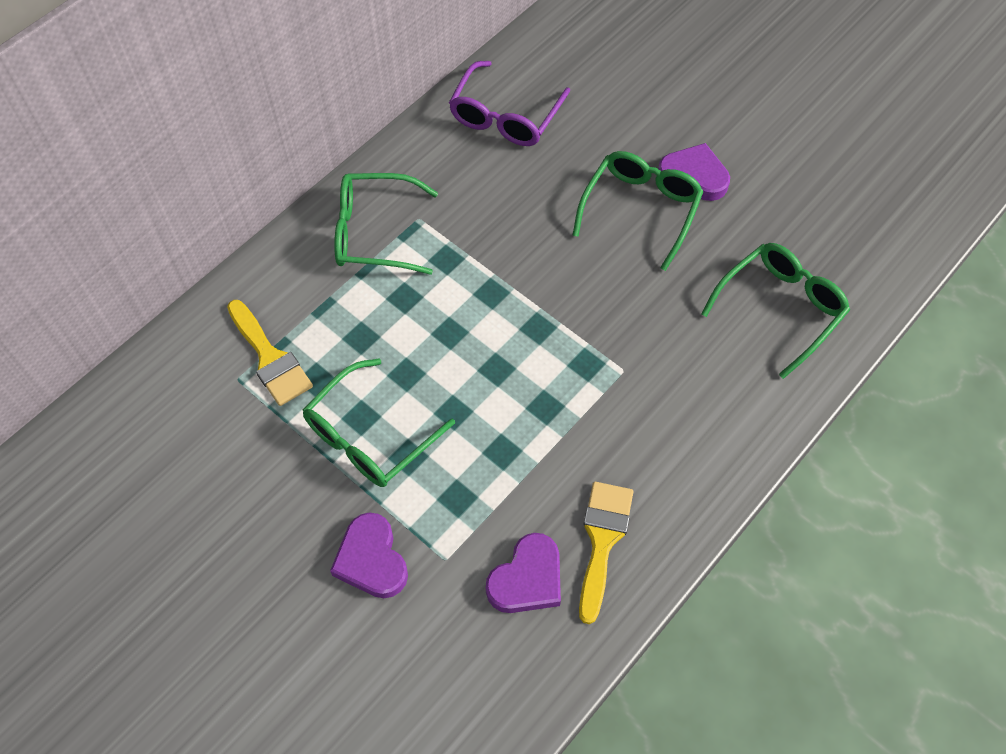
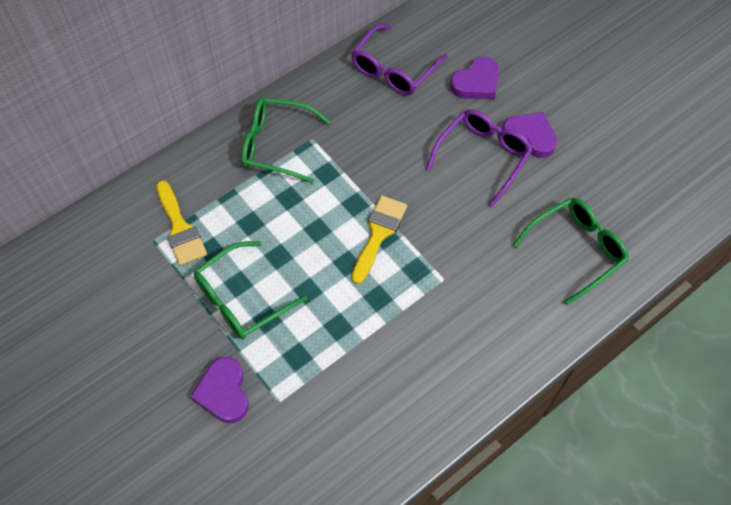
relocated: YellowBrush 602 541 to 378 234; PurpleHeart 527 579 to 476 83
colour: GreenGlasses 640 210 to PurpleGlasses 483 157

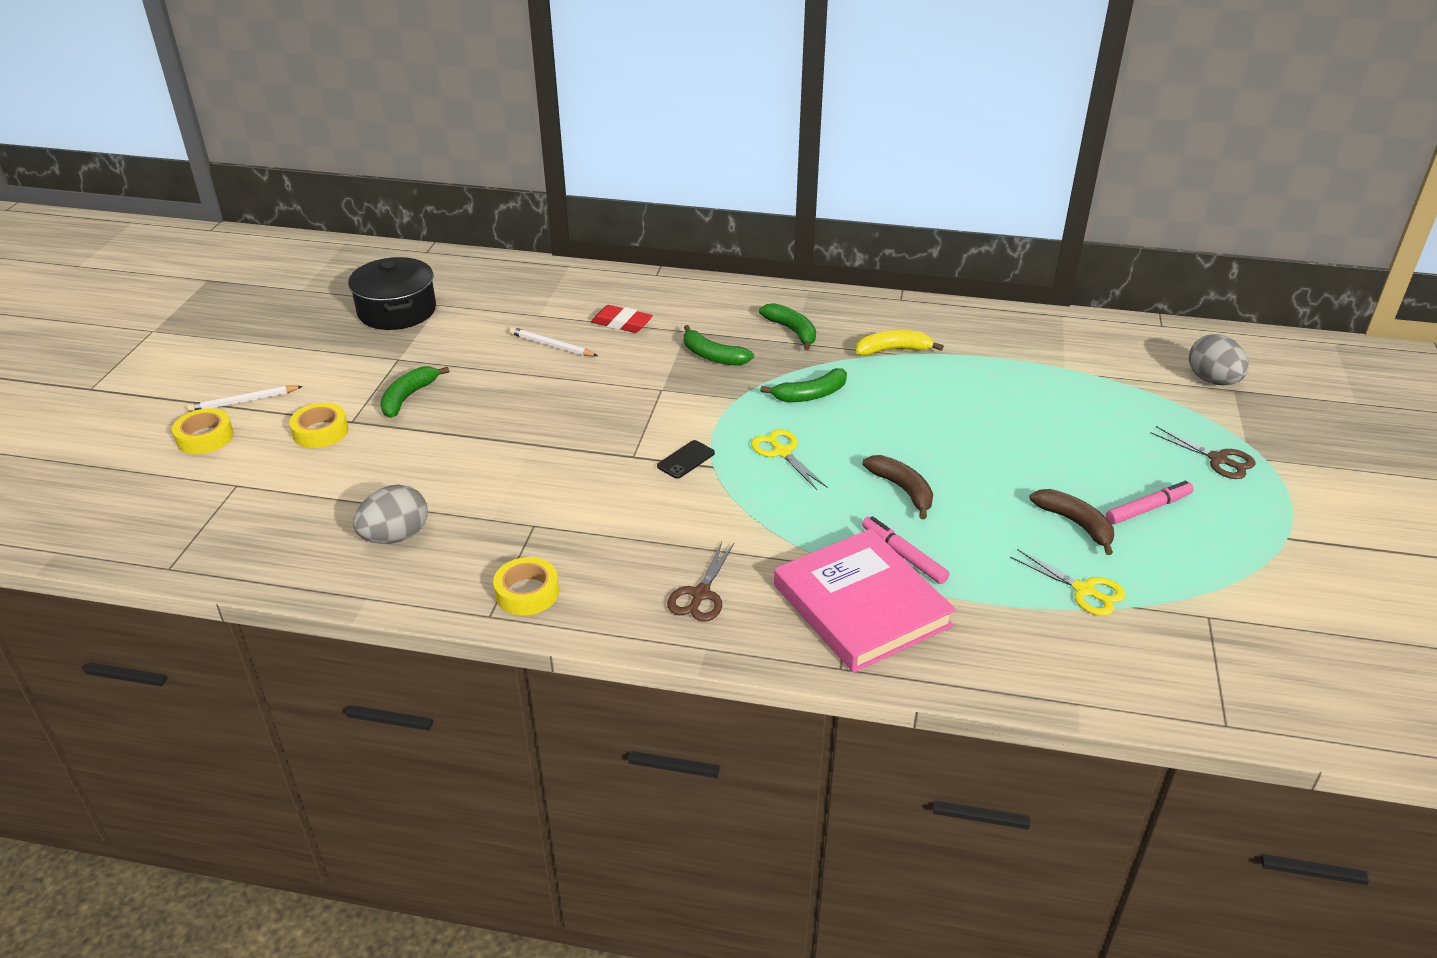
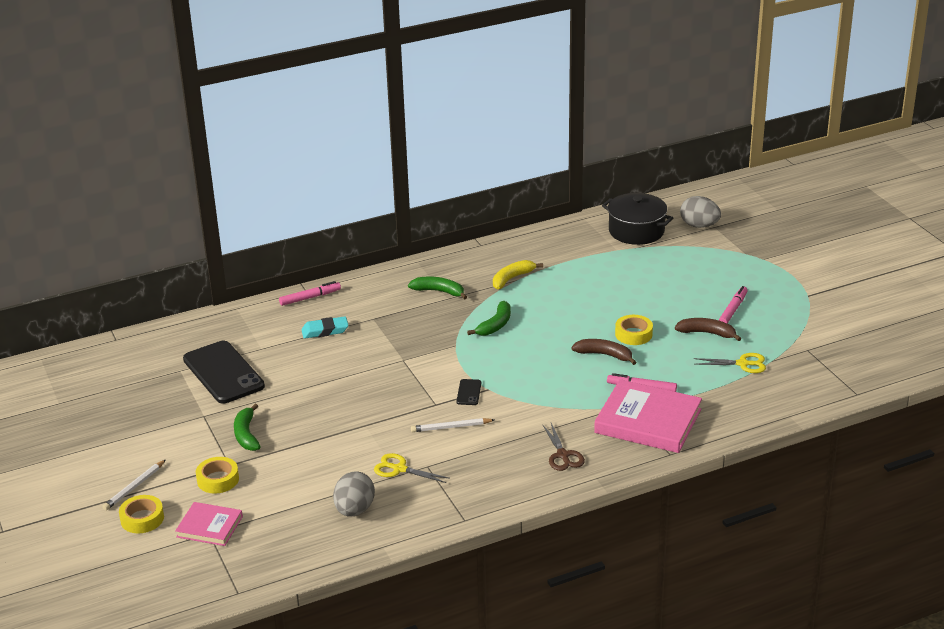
missing: GreenBanana 712 356; BrownScissors 1218 459
appeared: PinkMarker 310 298; BlackPhone 223 373; PinkBook 209 527
relocated: BlackPot 397 311 to 636 231; WhitePencil 551 345 to 450 427; YellowScissors 782 452 to 399 469; YellowTape 527 593 to 633 334
colour: RedEraser 622 323 to TurquoiseEraser 325 331

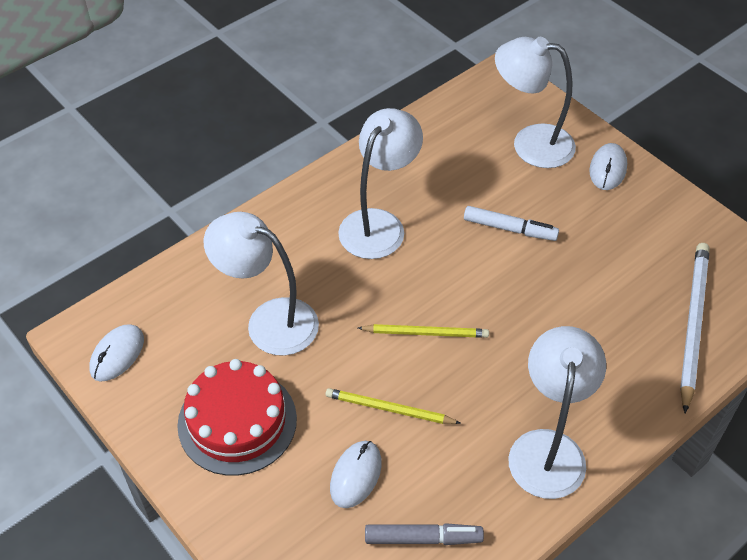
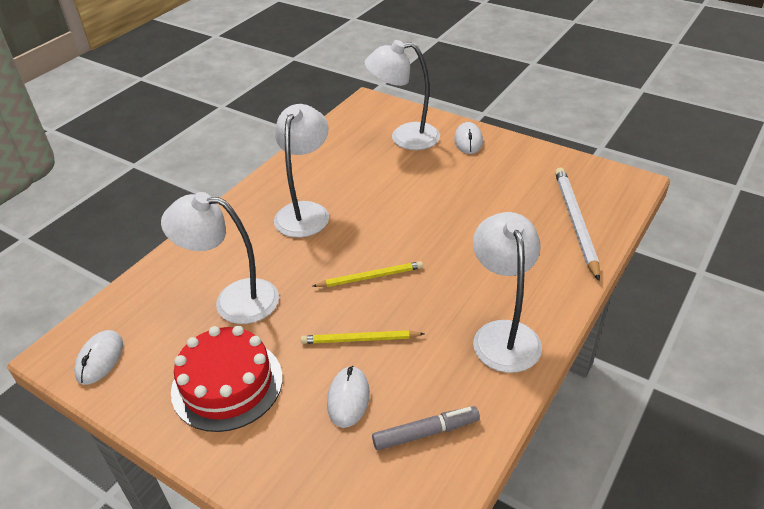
missing: WhiteMarker 509 229

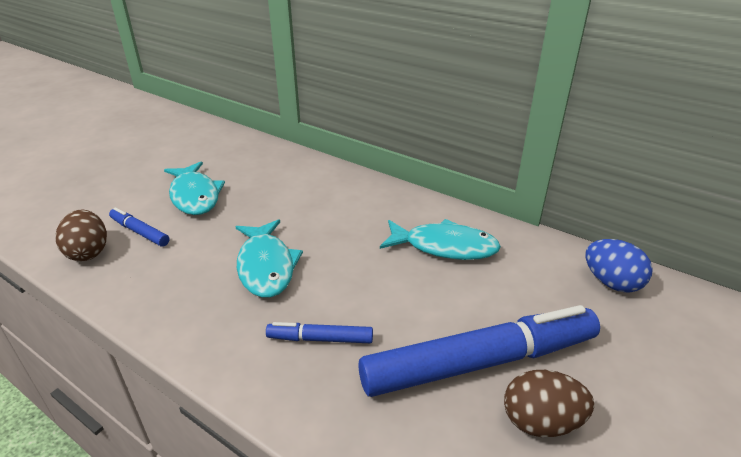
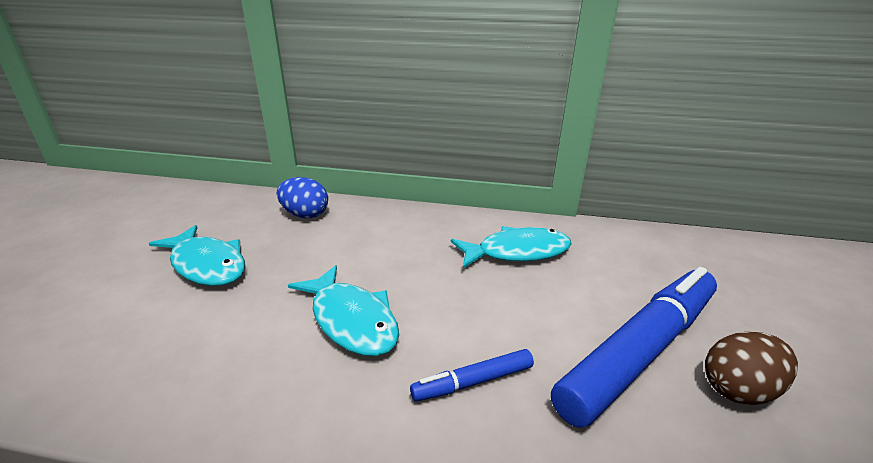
missing: BlueMarker 140 232; BrownEgg 88 252
relocated: BlueEgg 611 283 to 305 215

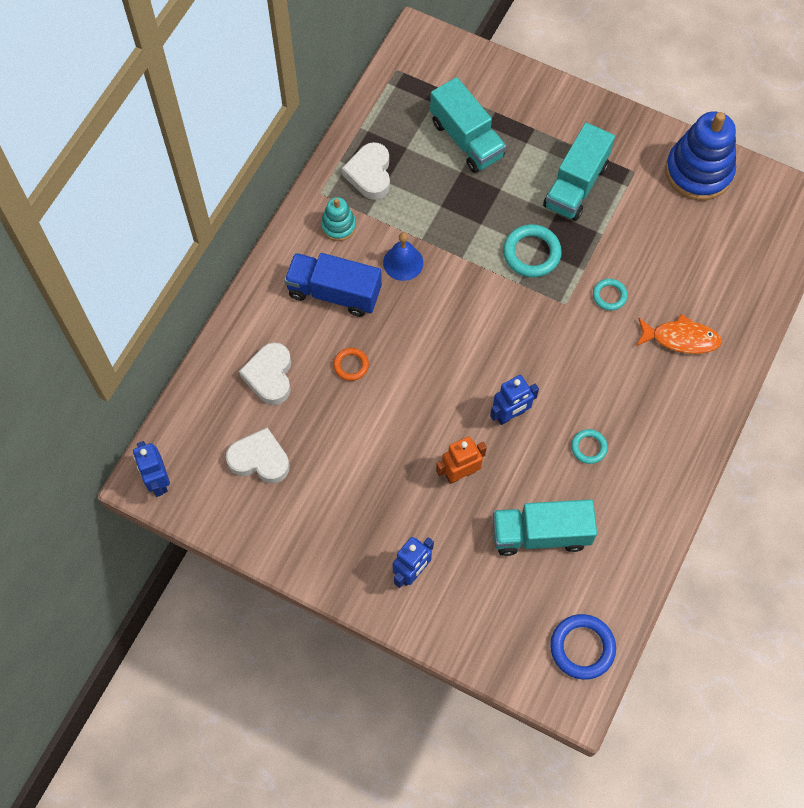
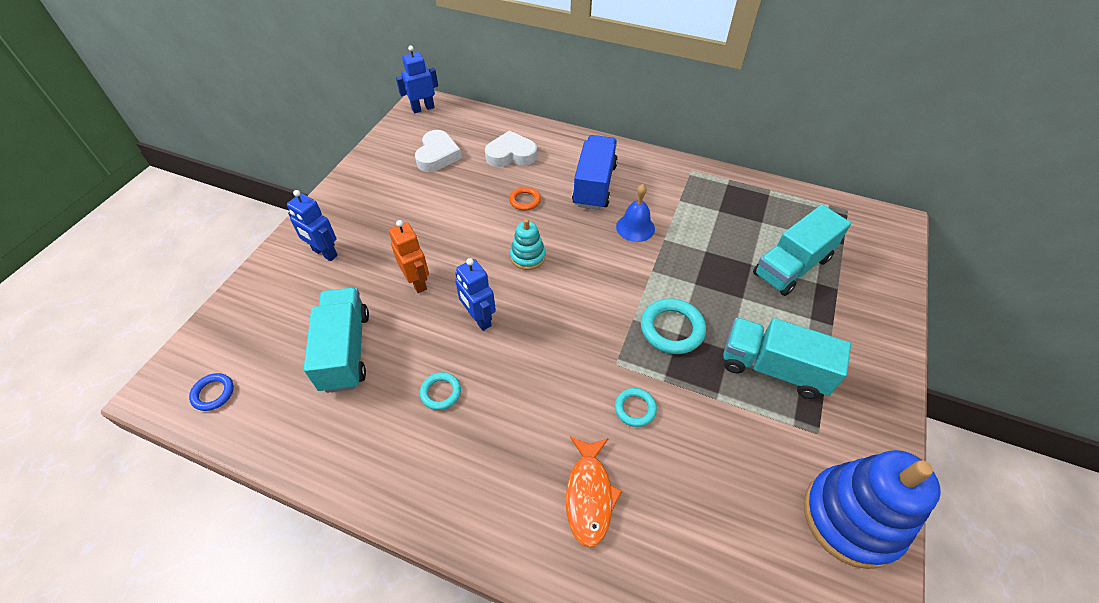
missing: WhiteHeart 370 174
relocated: TurquoiseStackingToy 338 226 to 528 256
size: BlueRing 582 647 = 213 393 x0.59

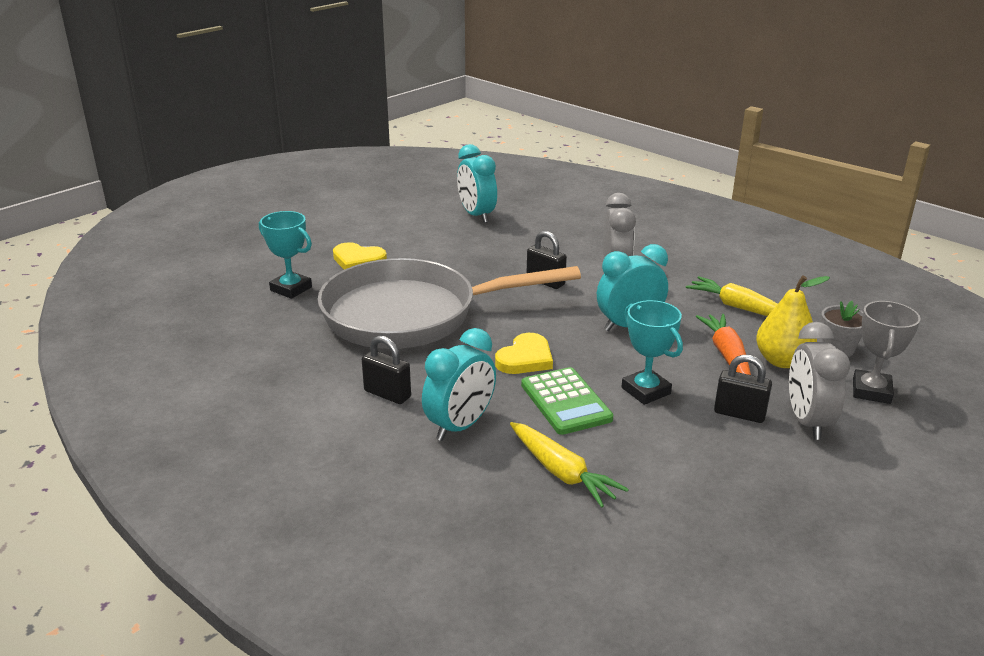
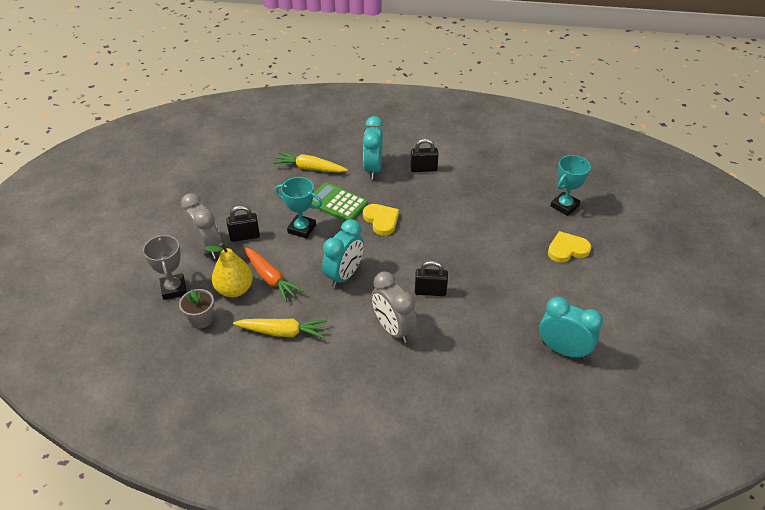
missing: GreyPan 410 315
spun: TurquoiseTrophy 291 289 = 564 206 45 degrees counterclockwise; YellowHeart 525 358 = 381 220 150 degrees clockwise

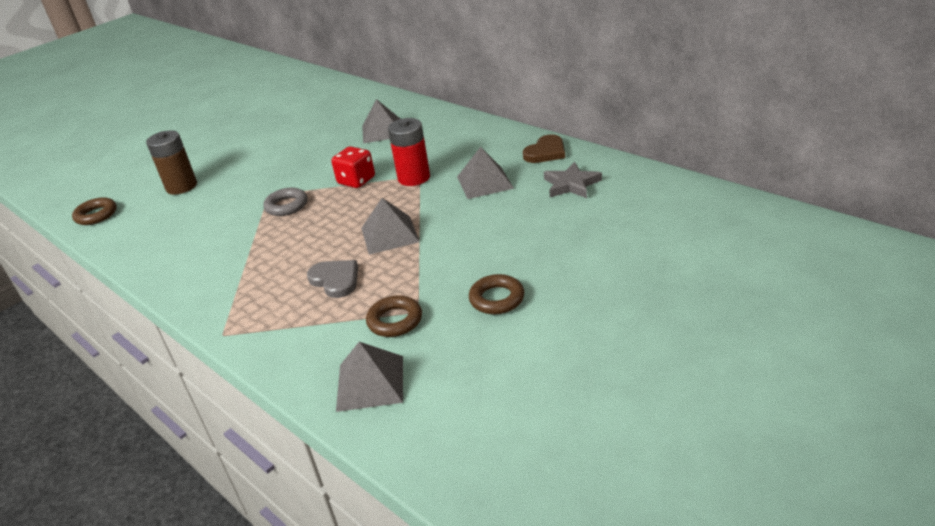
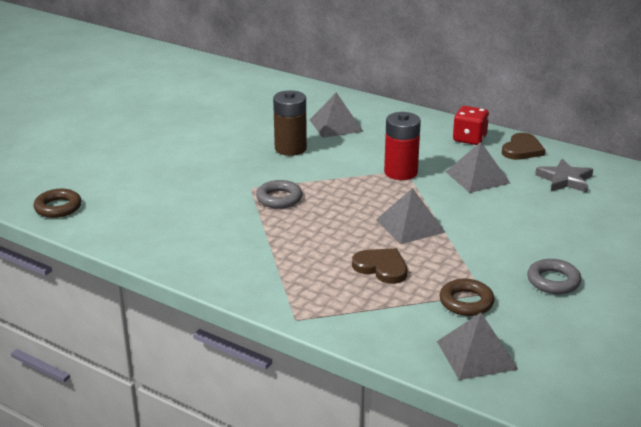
relocated: BrownBattery 181 186 to 290 148; RedDice 356 181 to 469 139
colour: GreyHeart 335 280 to BrownHeart 381 268; BrownRing 497 299 to GreyRing 553 281

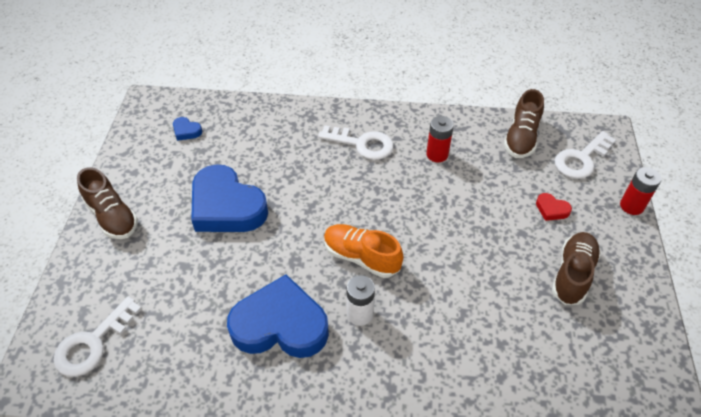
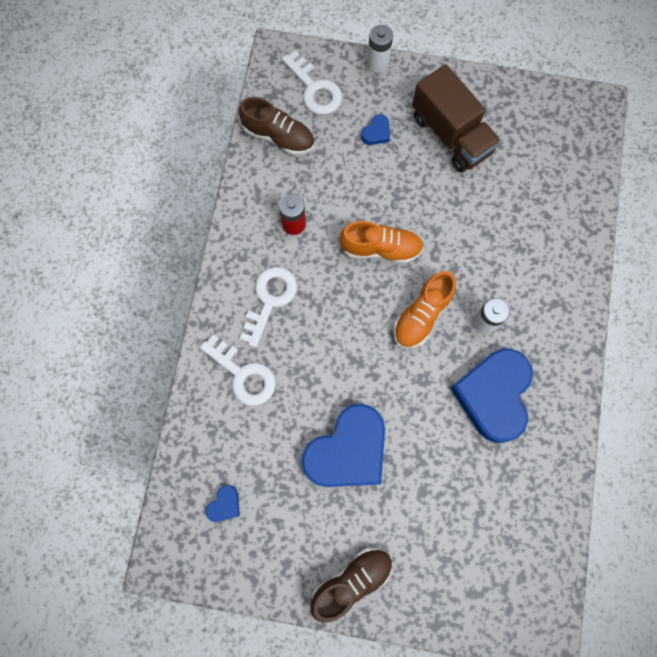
appeared: OrangeShoe 380 248
relocated: WhiteKey 93 343 to 243 374
exchanged: BrownShoe 572 274 to BrownTruck 451 134
colour: RedBattery 631 206 to WhiteBattery 377 63; RedHeart 551 209 to BlueHeart 376 132

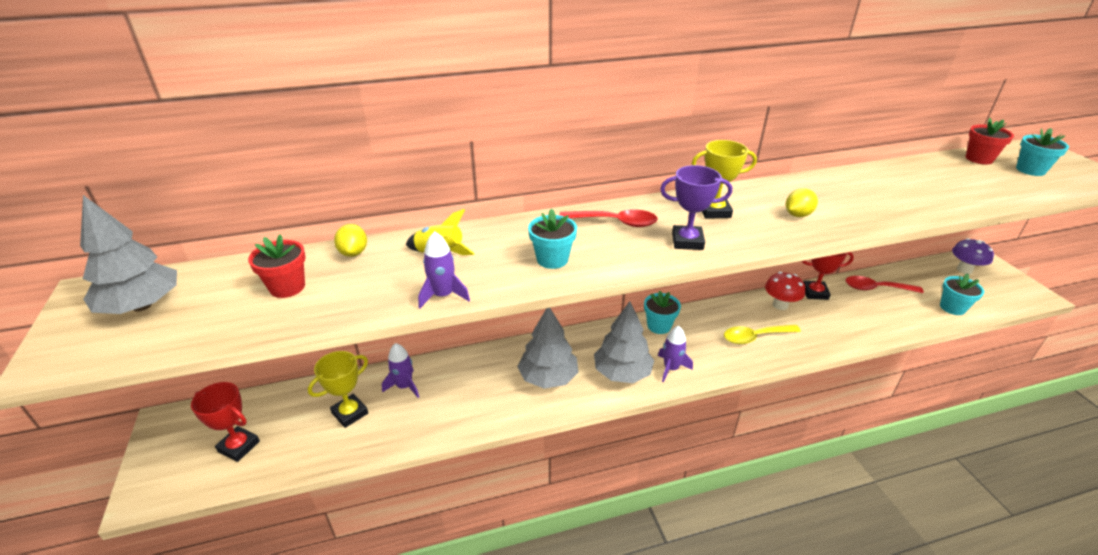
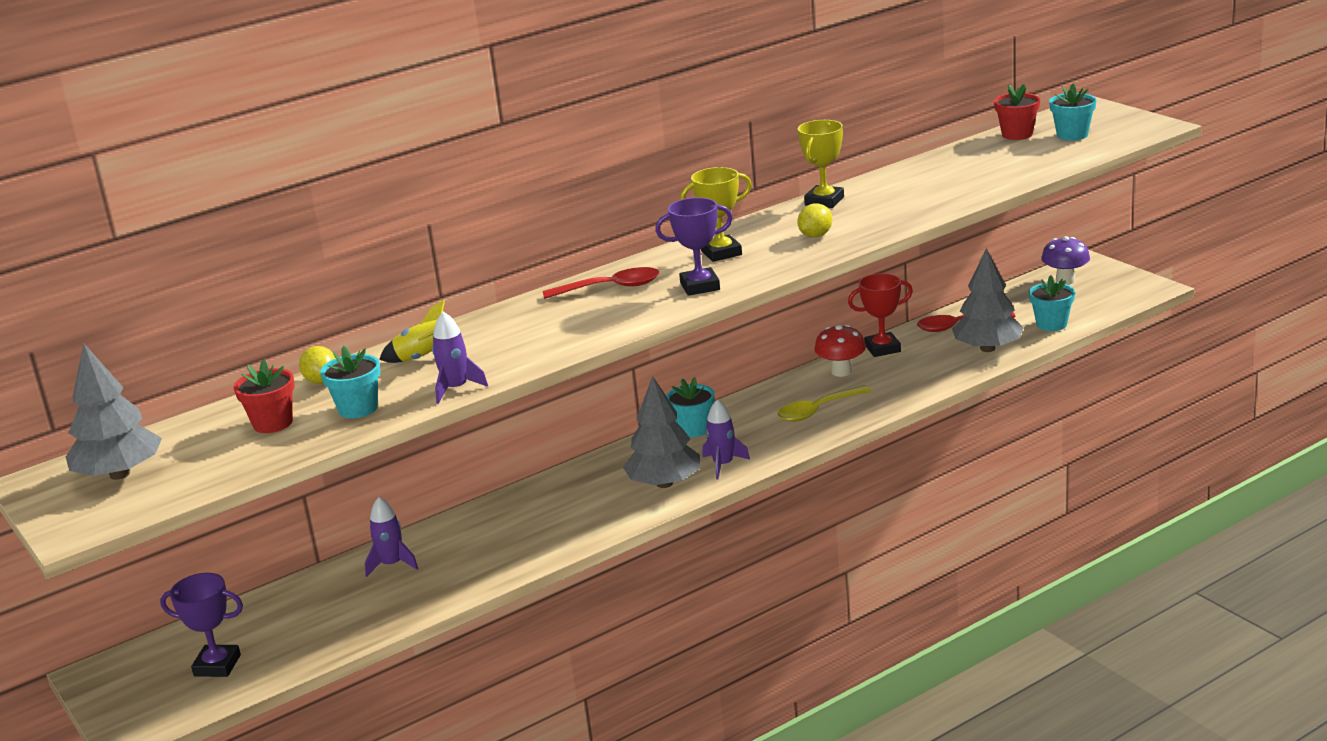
relocated: TurquoiseFlowerPot 552 259 to 358 409; GreyTree 548 377 to 987 348; YellowTrophy 350 413 to 824 201
colour: RedTrophy 239 446 to PurpleTrophy 217 665

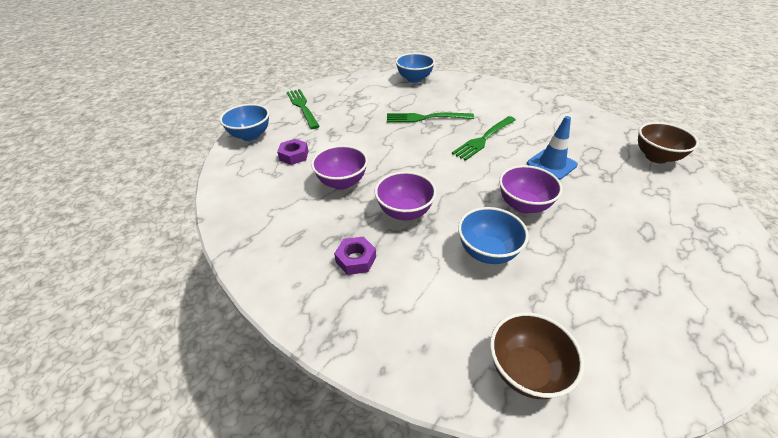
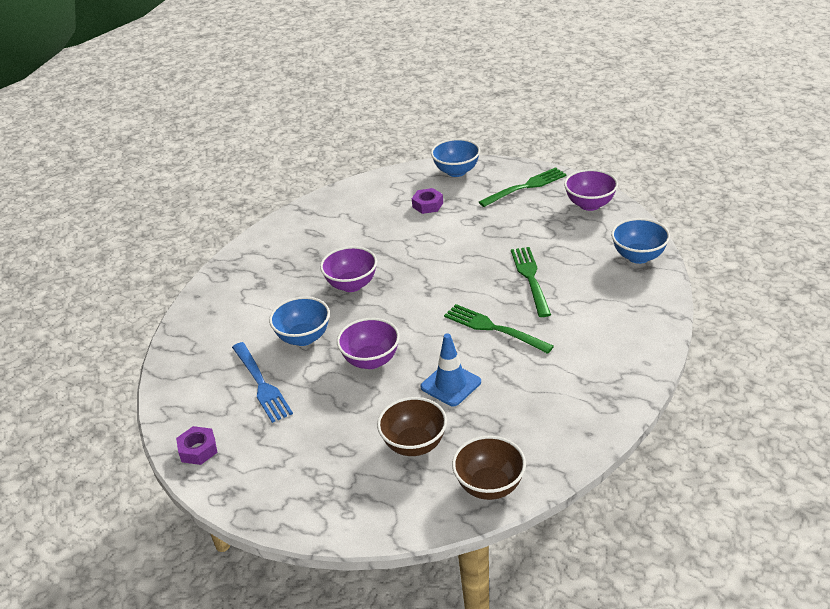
appeared: BlueFork 261 384
relocated: PurpleBowl 342 182 to 590 204; PurpleNut 356 259 to 198 450; BrownBowl 526 370 to 414 444

